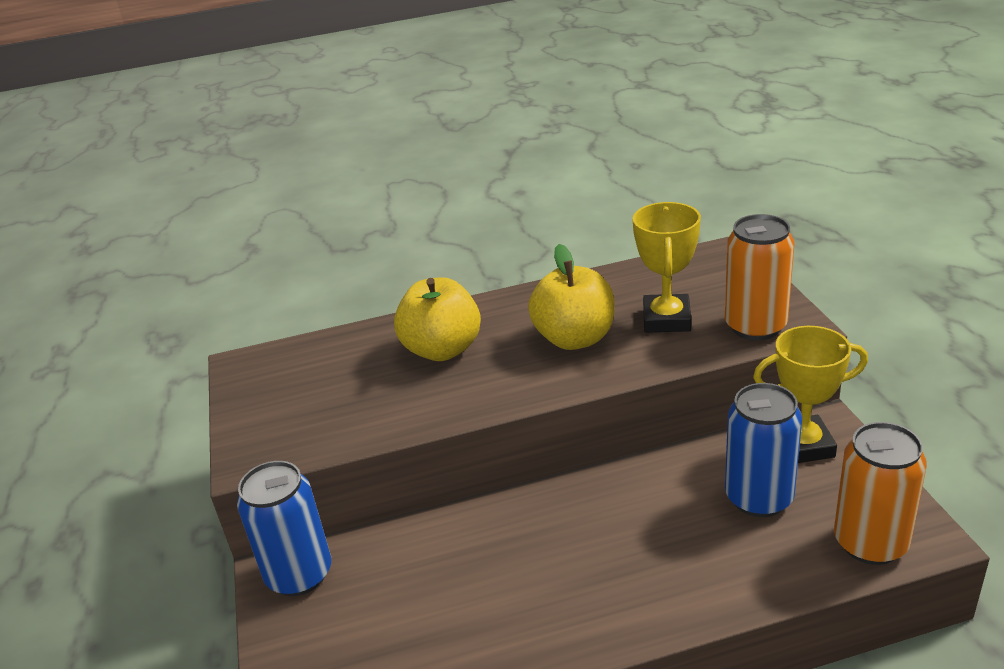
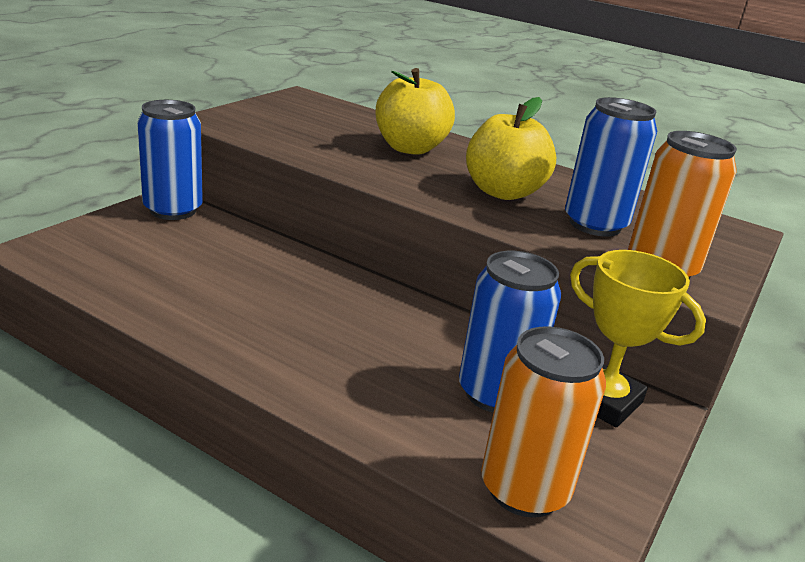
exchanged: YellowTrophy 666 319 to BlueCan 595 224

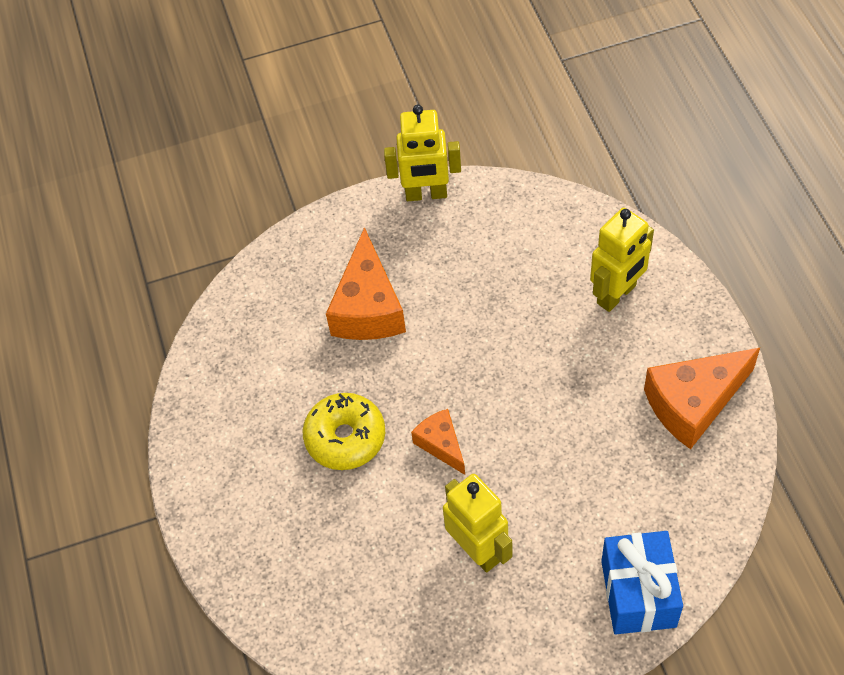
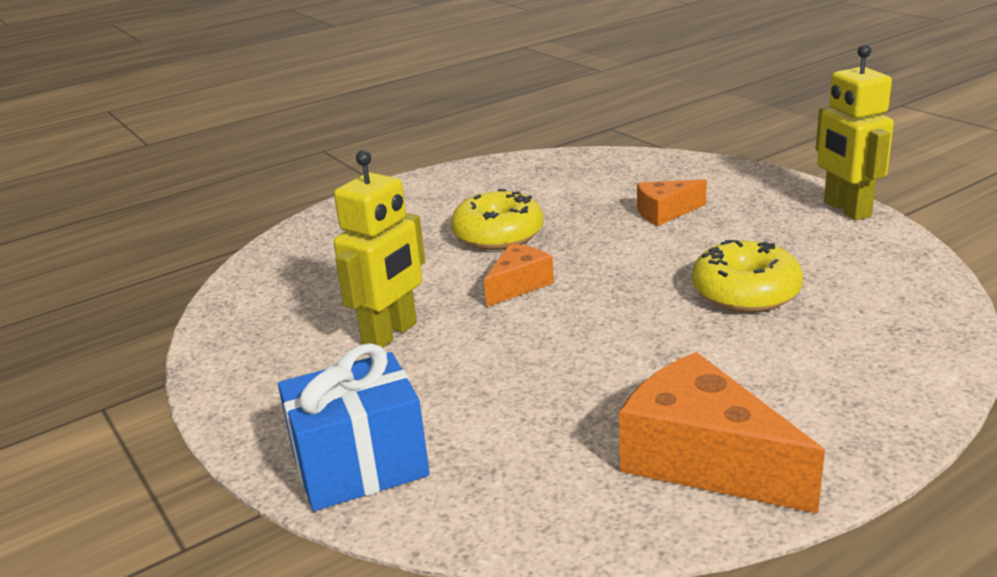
missing: YellowRobot 617 295
appeared: YellowDonut 745 293
size: OrangeCheese 368 307 = 665 212 x0.56

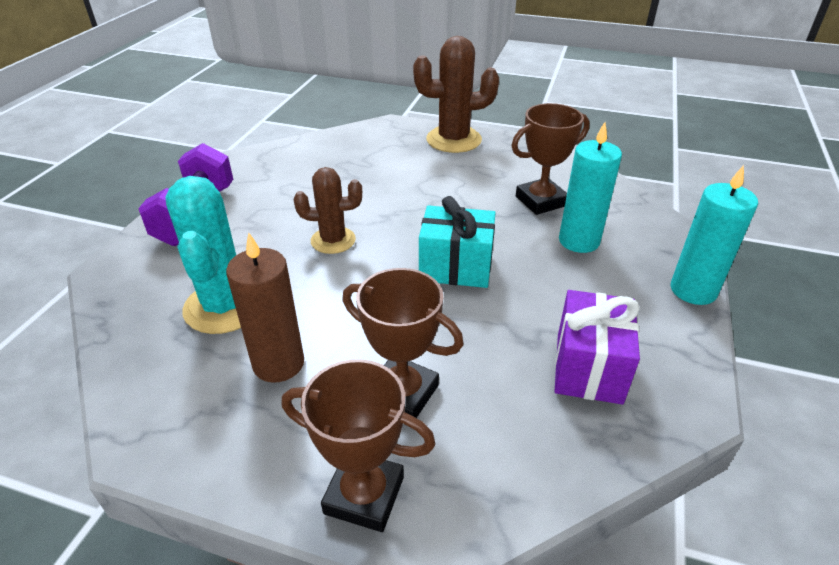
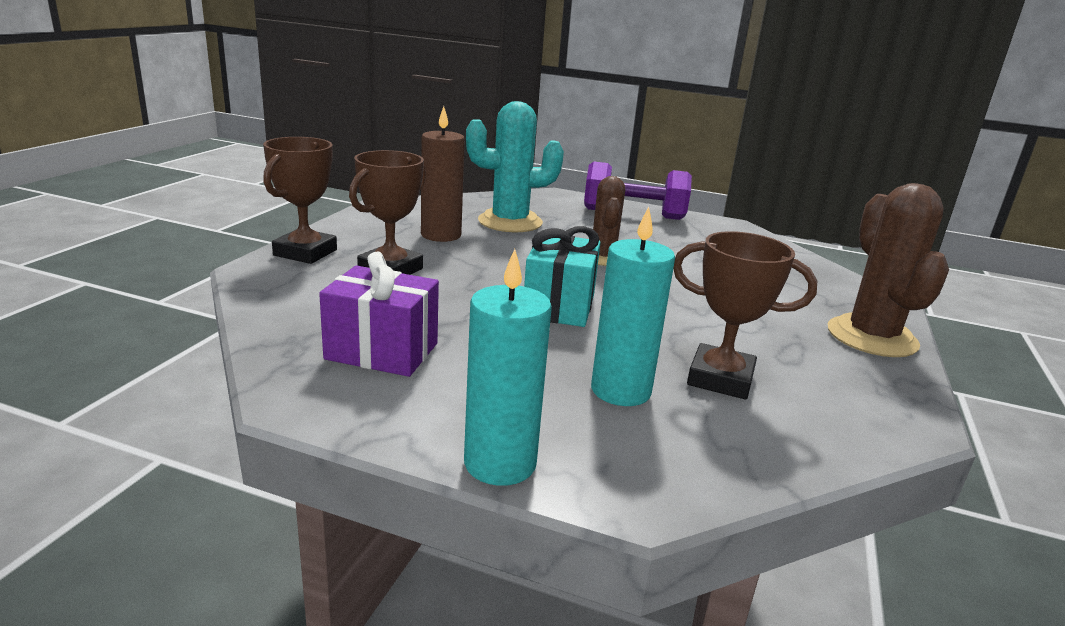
spun: BrownTrophy 541 201 = 720 379 45 degrees counterclockwise

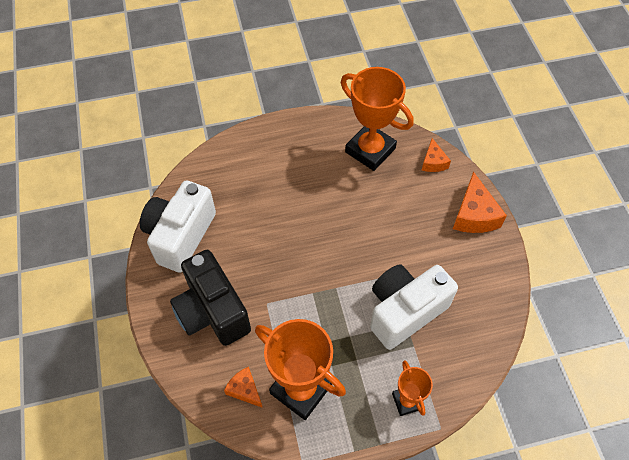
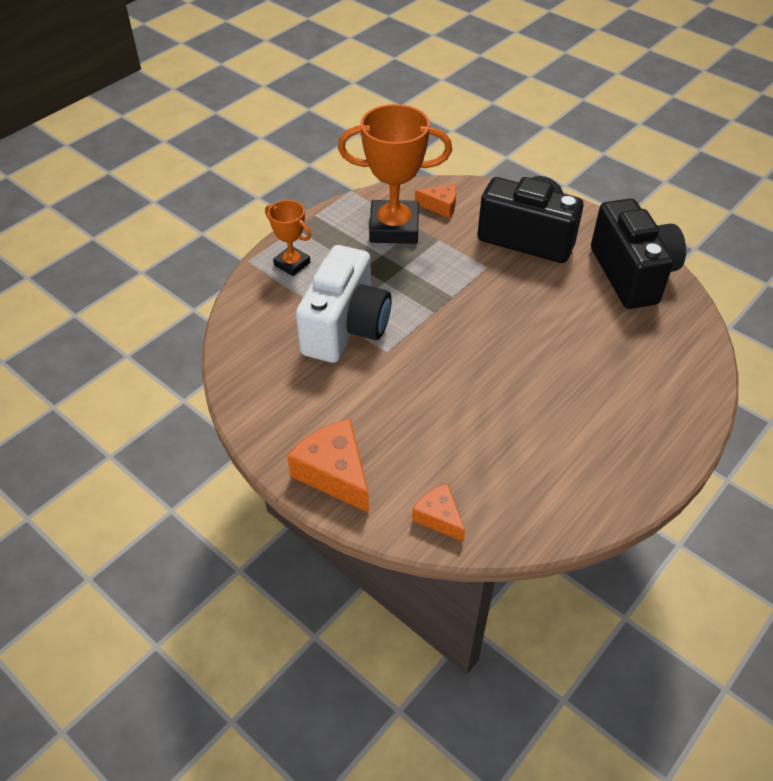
missing: OrangeTrophy 370 150
colour: WhiteCamera 180 236 to BlackCamera 632 274

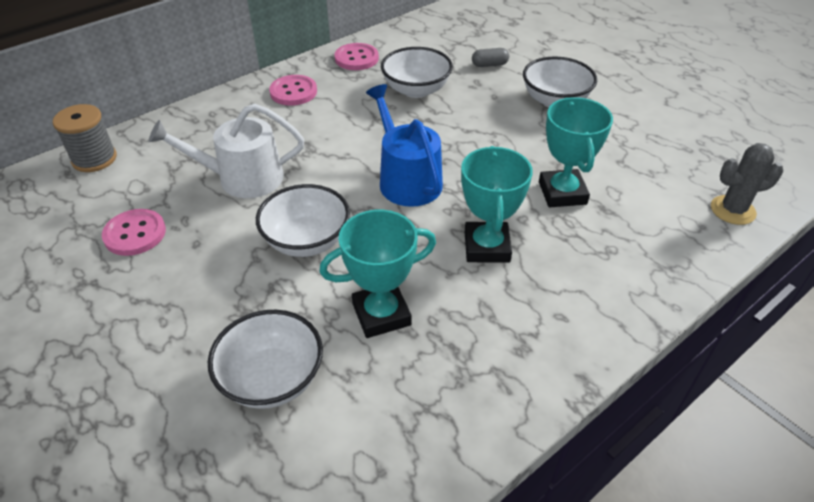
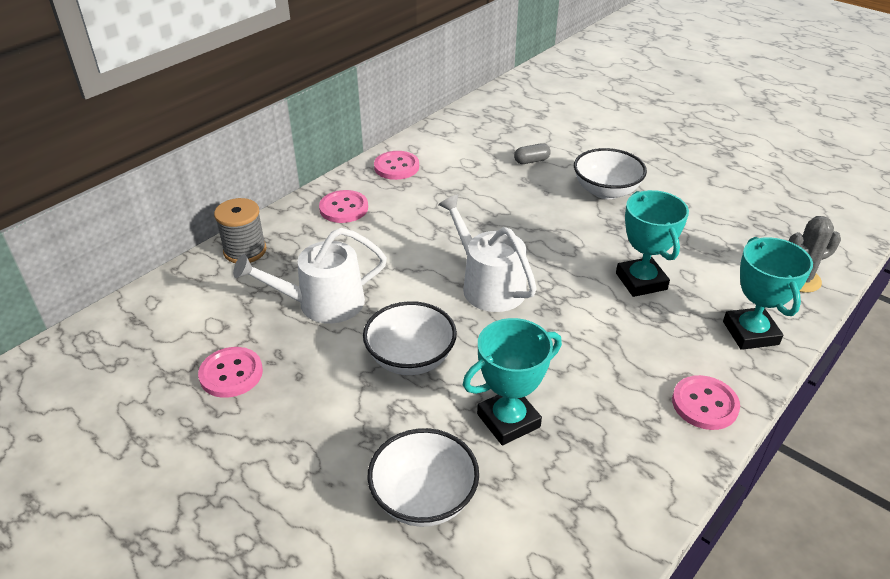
missing: WhiteBowl 416 90
appeared: PinkButton 704 404
relocated: GreySpool 94 159 to 245 251; TurquoiseTrophy 486 247 to 750 333
colour: BlueWateringCan 406 179 to WhiteWateringCan 488 285

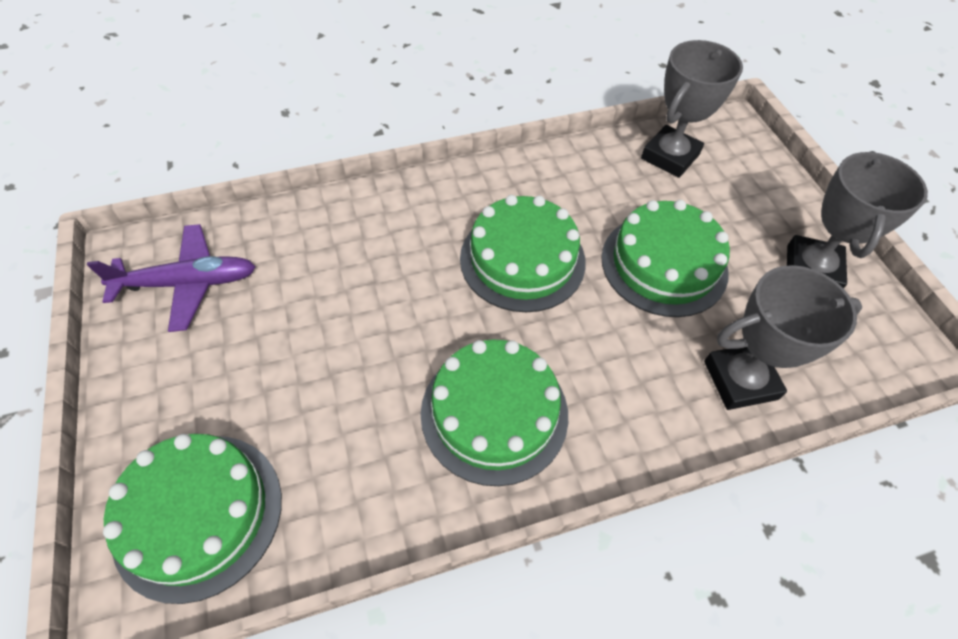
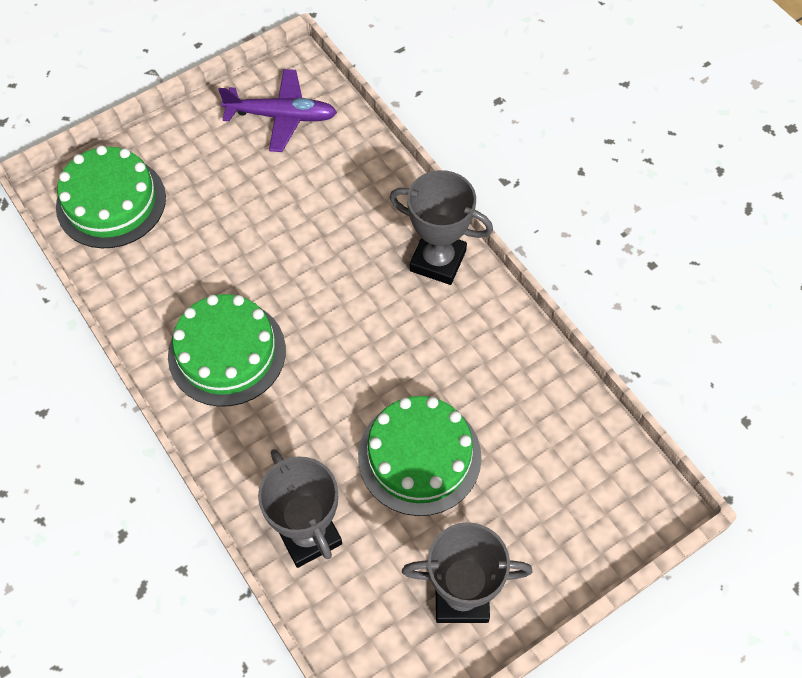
missing: GreenCake 522 259
relocated: GreyTrophy 670 156 to 438 260
spun: PurplePlane 187 283 = 281 116 60 degrees counterclockwise

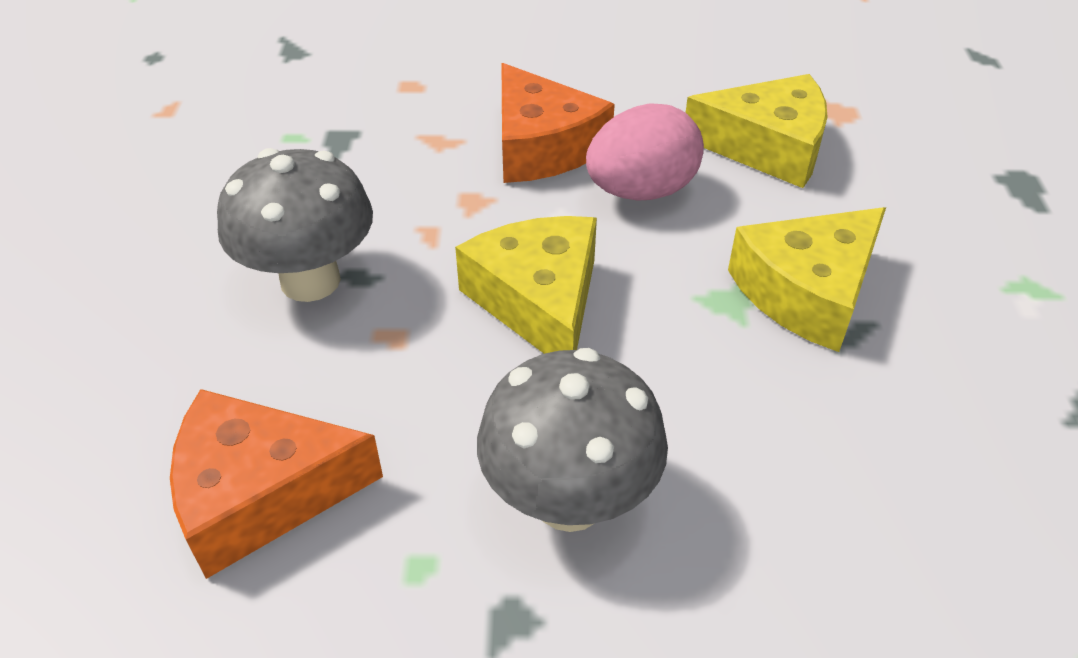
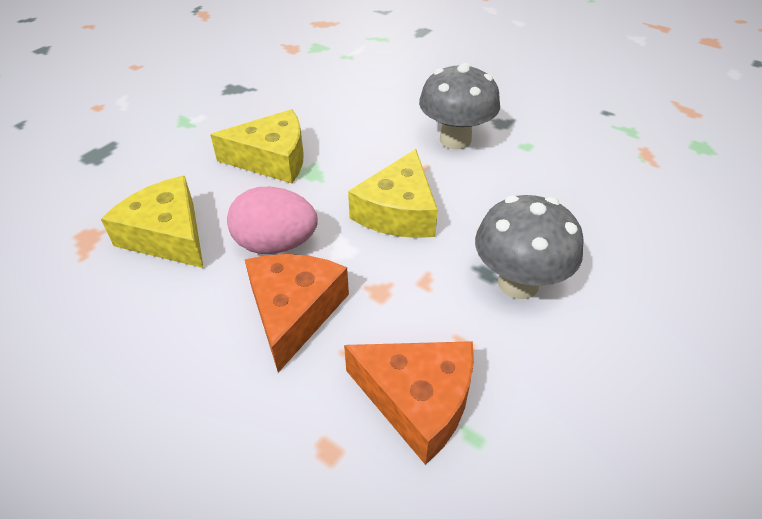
relocated: OrangeCheese 260 493 to 418 400

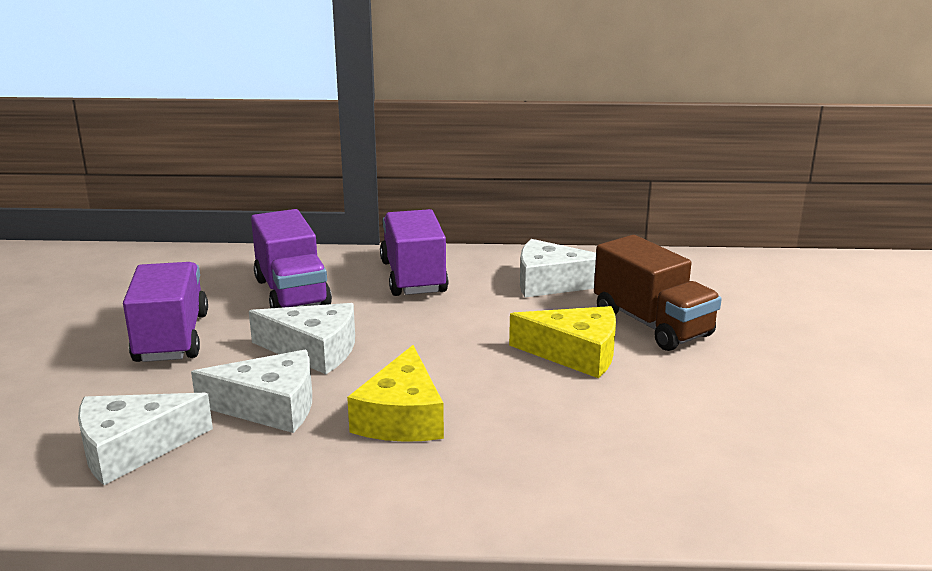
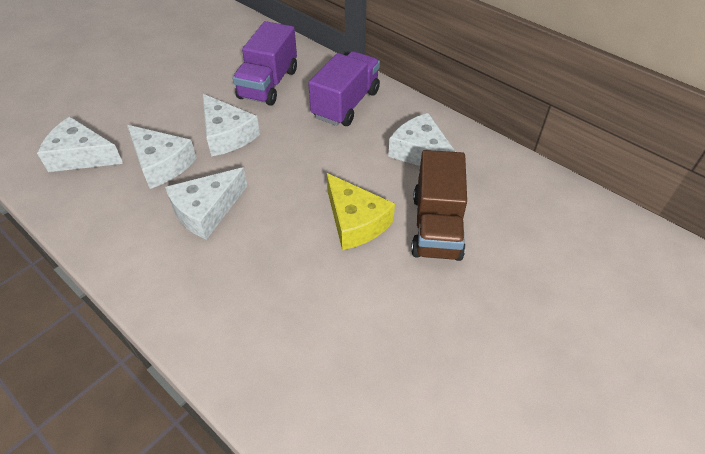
missing: PurpleTruck 171 338
colour: YellowCheese 402 417 to WhiteCheese 207 211

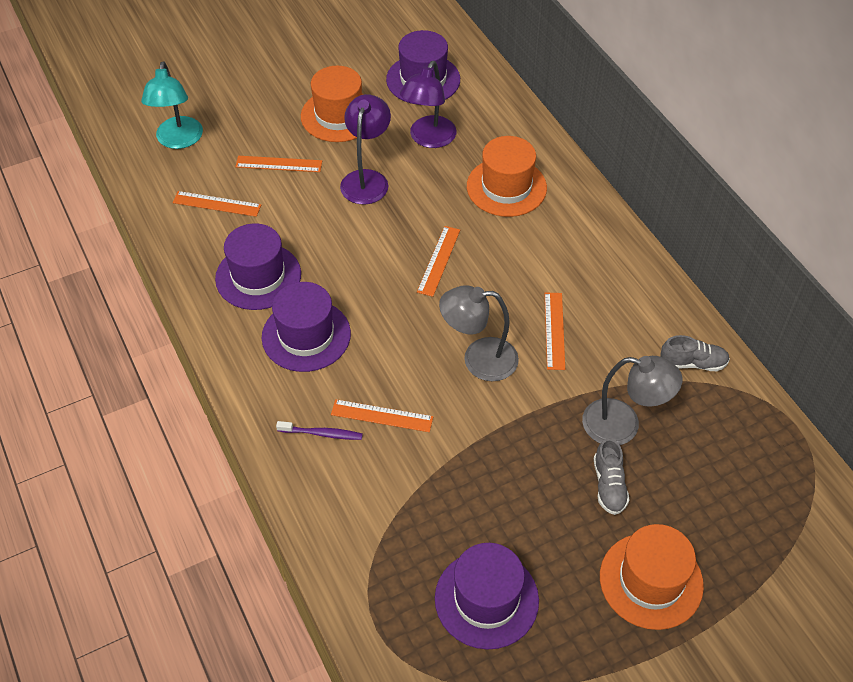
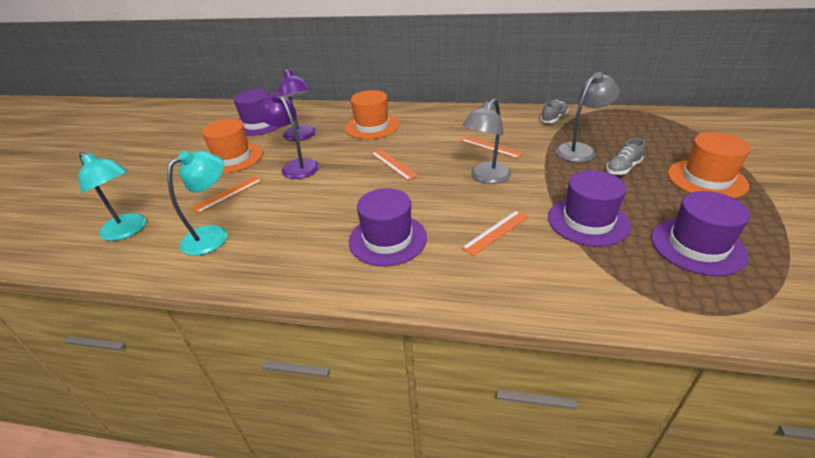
missing: PurpleToothbrush 322 433
relocated: PurpleHat 258 276 to 588 221
exchanged: OrangeRuler 217 204 to TurquoiseLamp 213 235
spun: GreyShoe 609 485 = 623 168 105 degrees clockwise

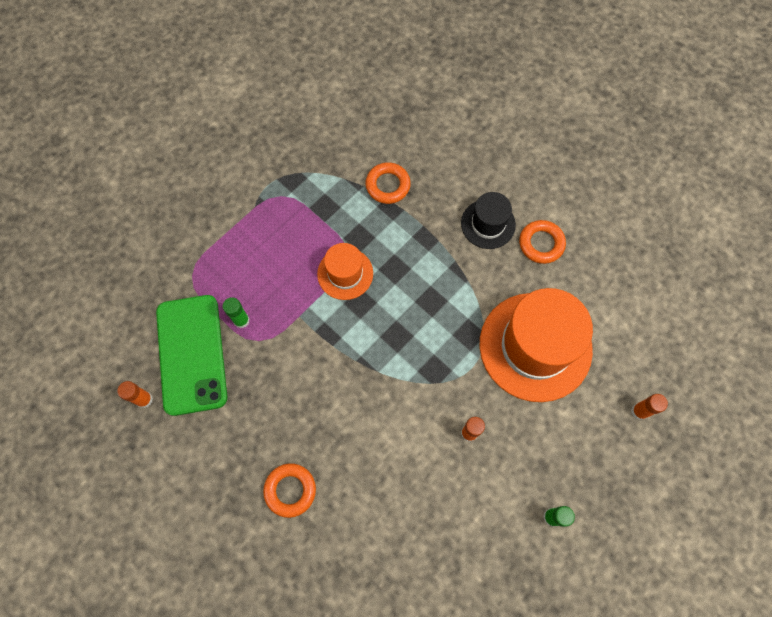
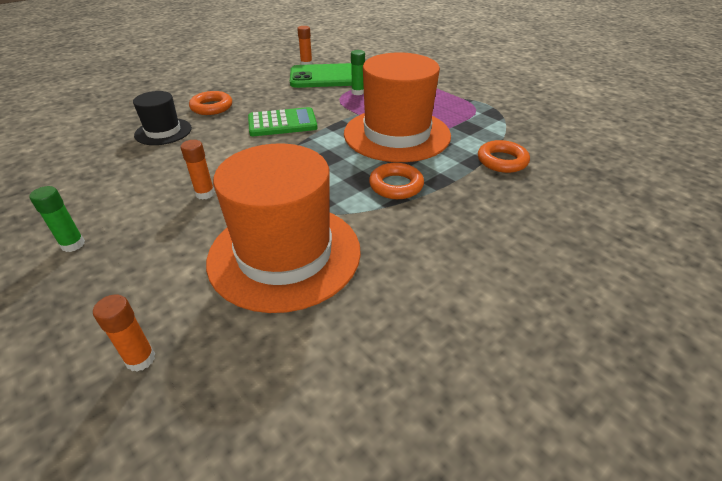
appeared: GreenCalculator 282 123
relocated: BlackHat 488 224 to 163 132; OrangeRing 541 244 to 396 185
size: OrangeHat 345 273 = 397 134 x1.94

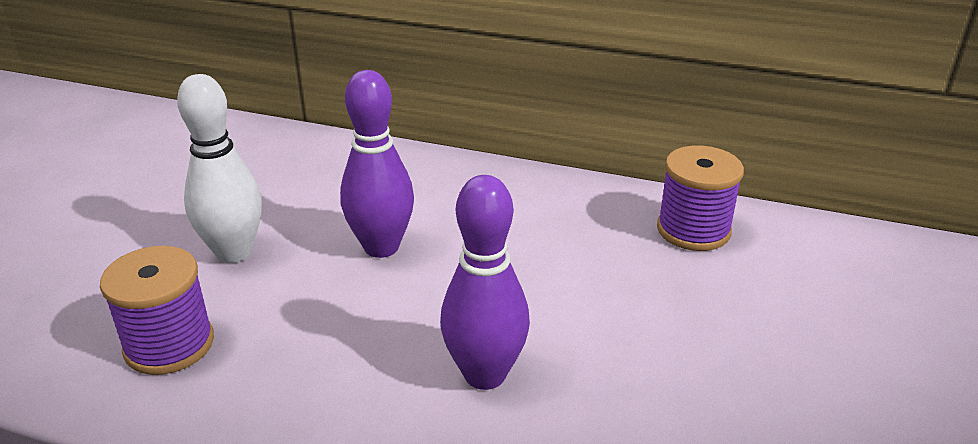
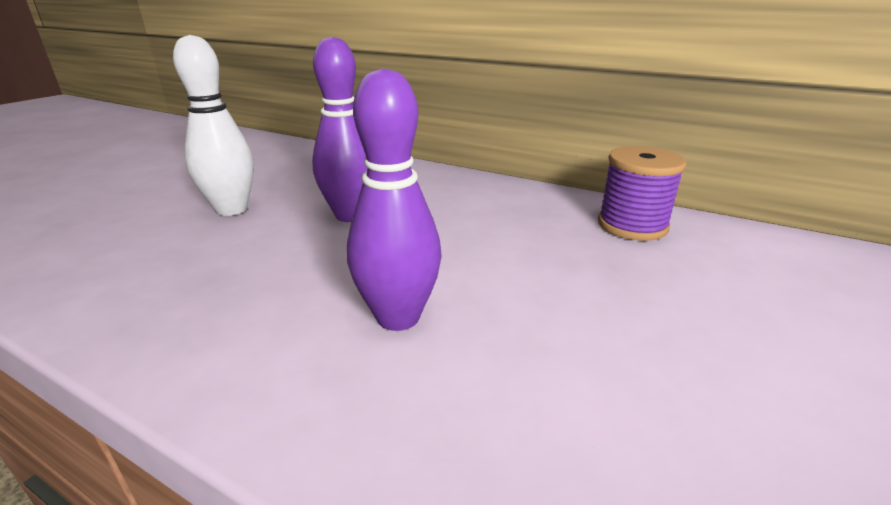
missing: PurpleSpool 169 345

